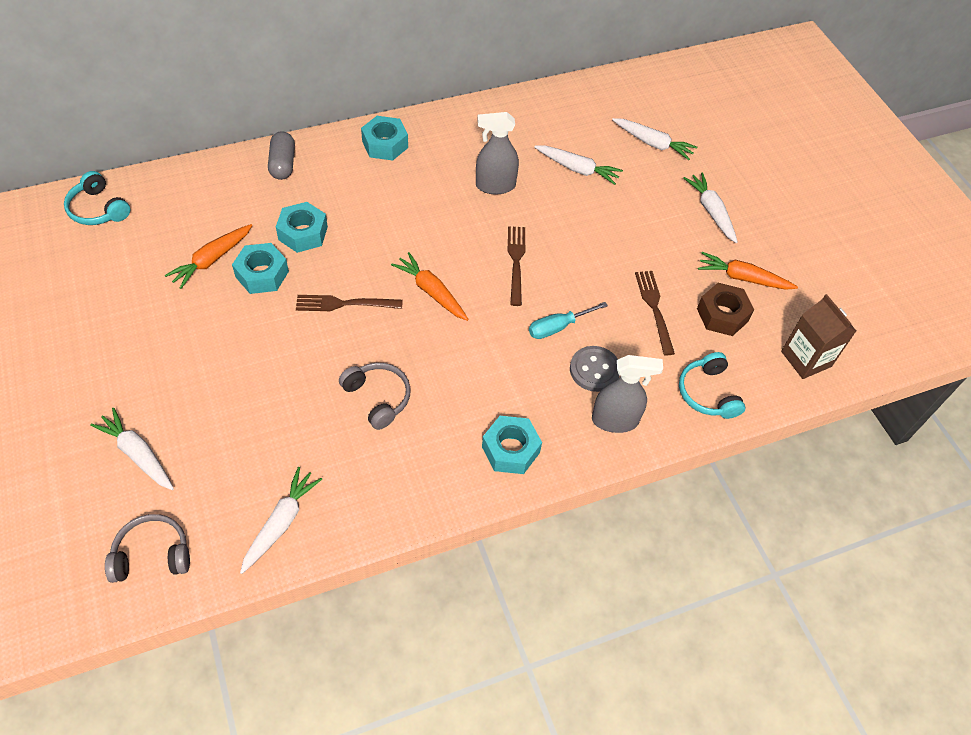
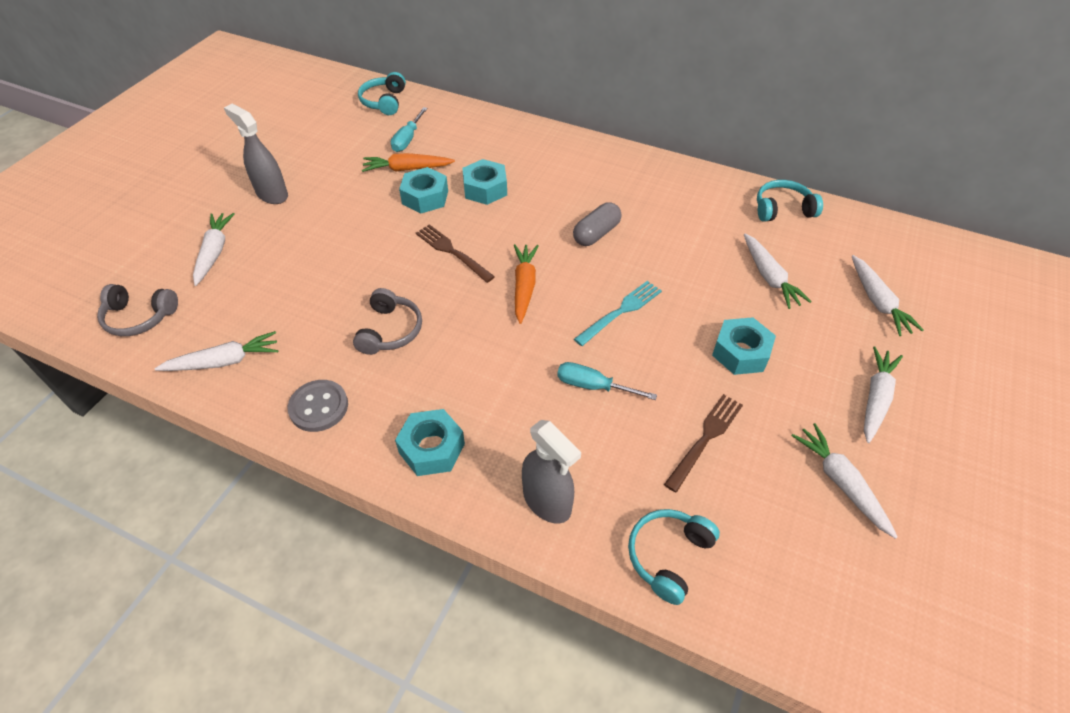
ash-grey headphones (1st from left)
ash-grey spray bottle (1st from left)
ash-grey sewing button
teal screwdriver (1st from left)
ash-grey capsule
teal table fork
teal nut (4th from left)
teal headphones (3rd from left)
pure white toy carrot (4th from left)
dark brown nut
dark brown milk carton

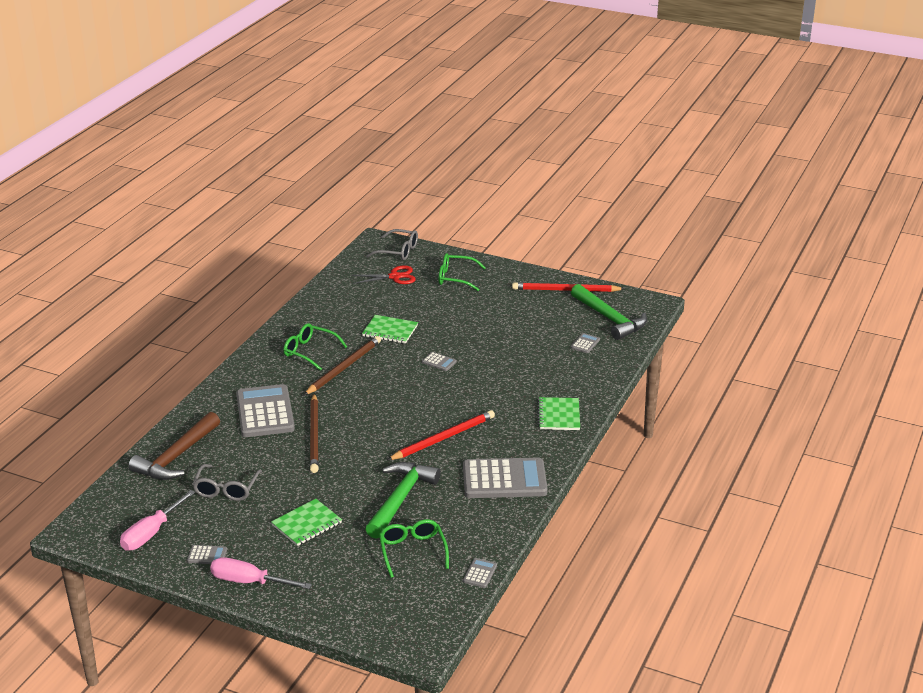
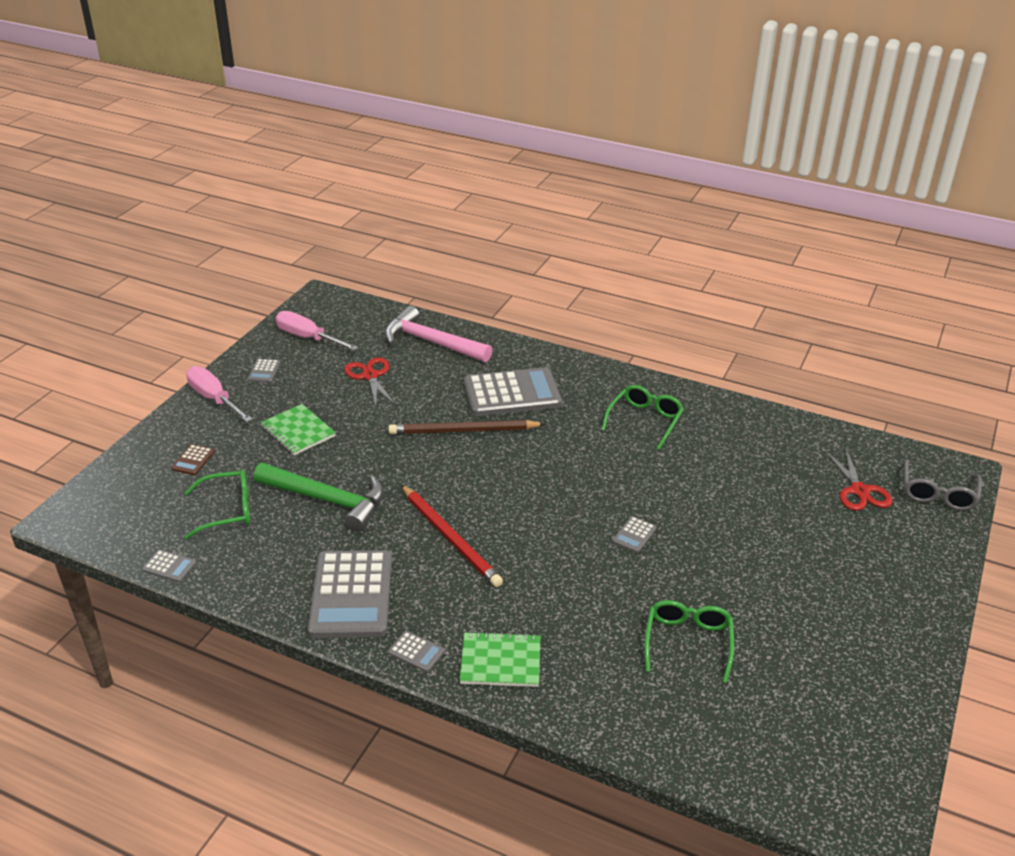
dark brown calculator
rose-pink screwdriver (1st from left)
crimson pair of scissors (1st from left)
rose-pink claw hammer
ash-grey calculator (4th from left)
green glasses (3rd from left)
dark brown wooden pencil (2nd from left in the first image)
green notepad (2nd from left in the first image)
crimson wooden pencil (2nd from left in the first image)
green claw hammer (2nd from left in the first image)

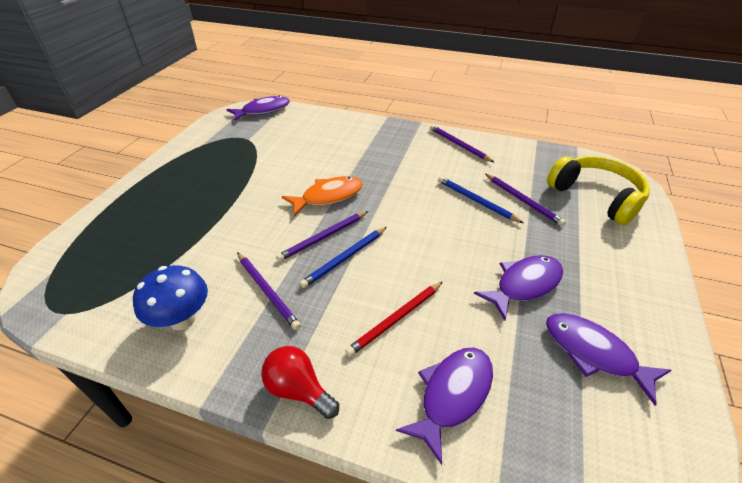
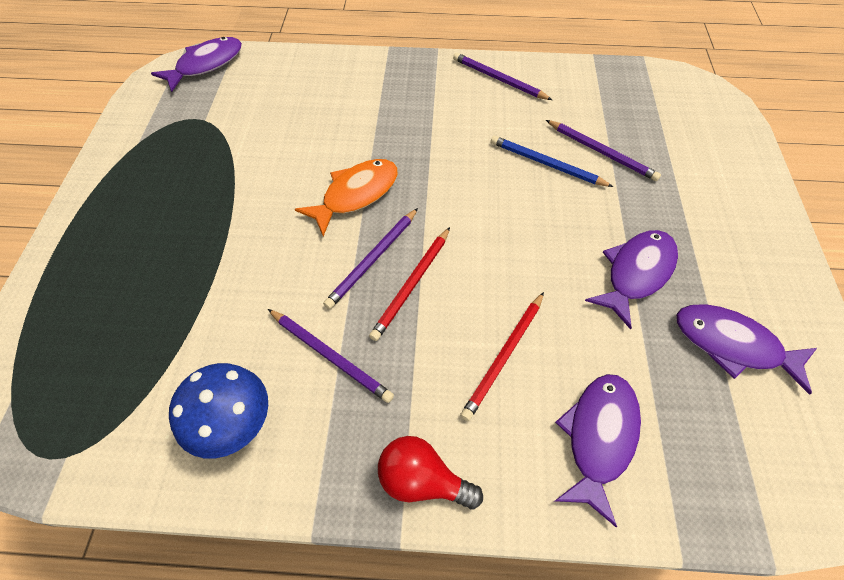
crimson wooden pencil (1st from left)
yellow headphones

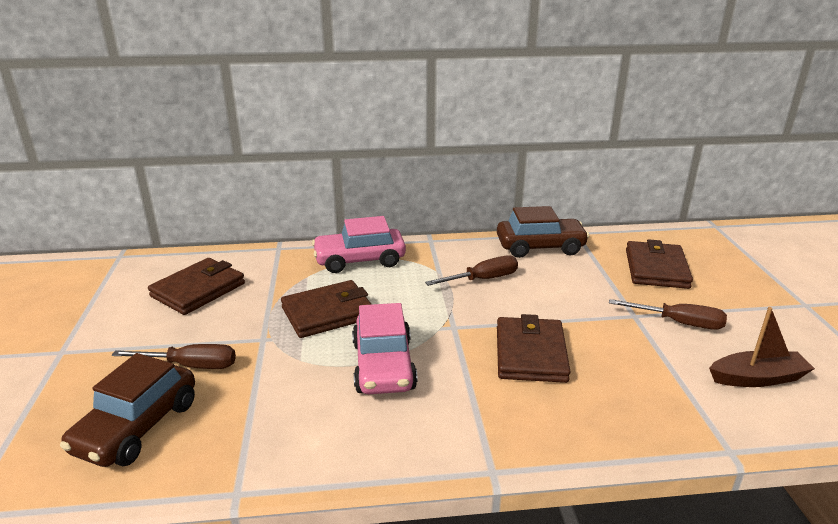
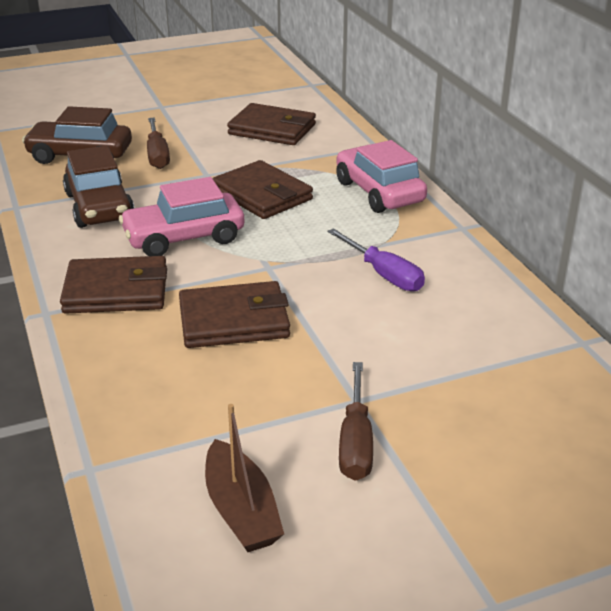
dark brown billfold (1st from left)
dark brown toy car (2nd from left)
violet screwdriver

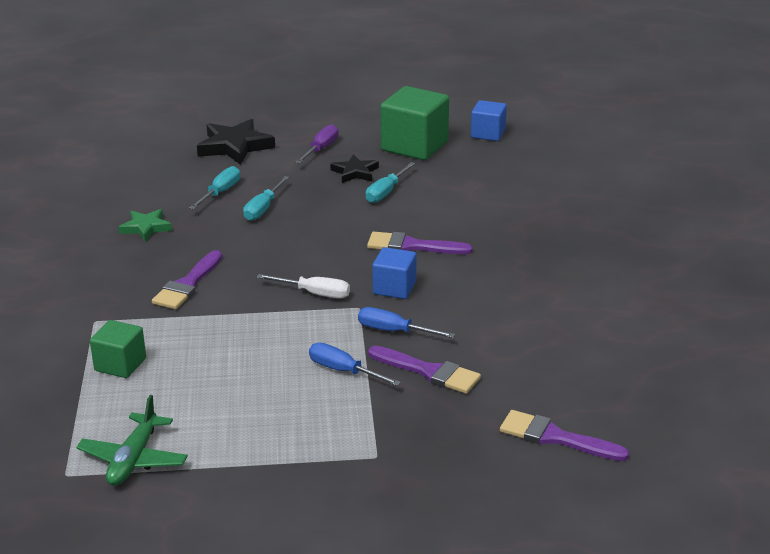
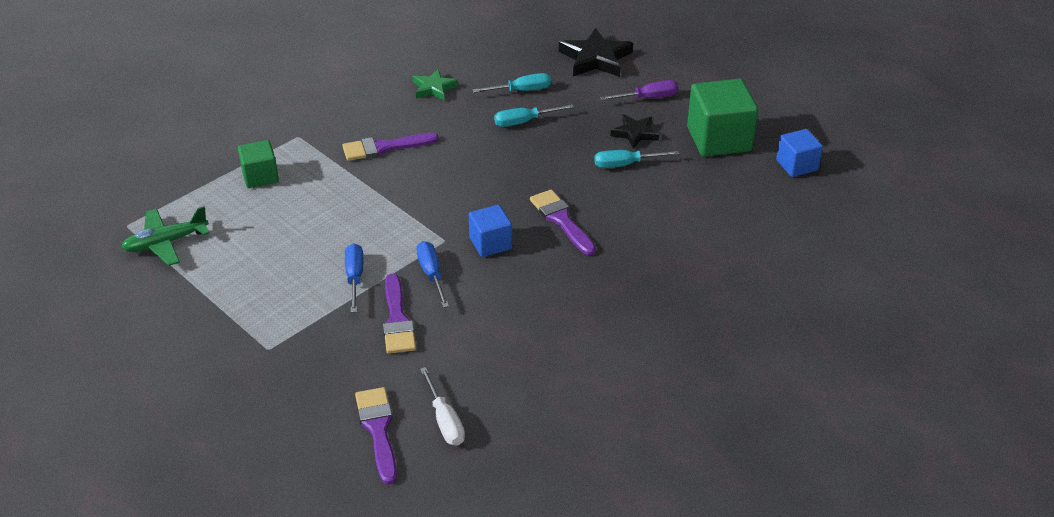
pure white screwdriver

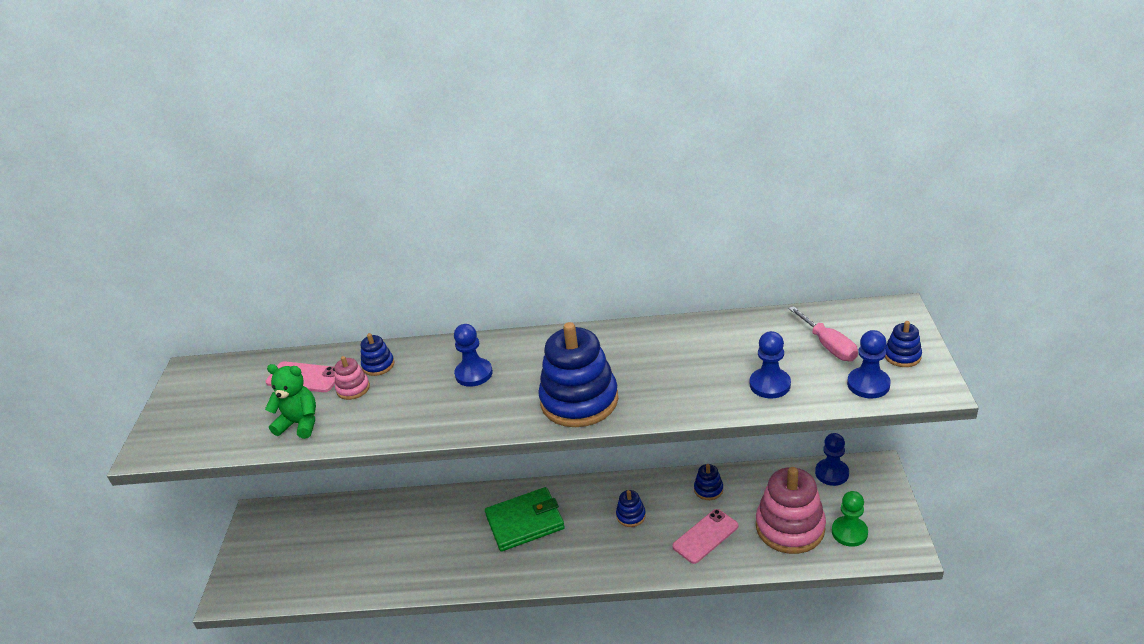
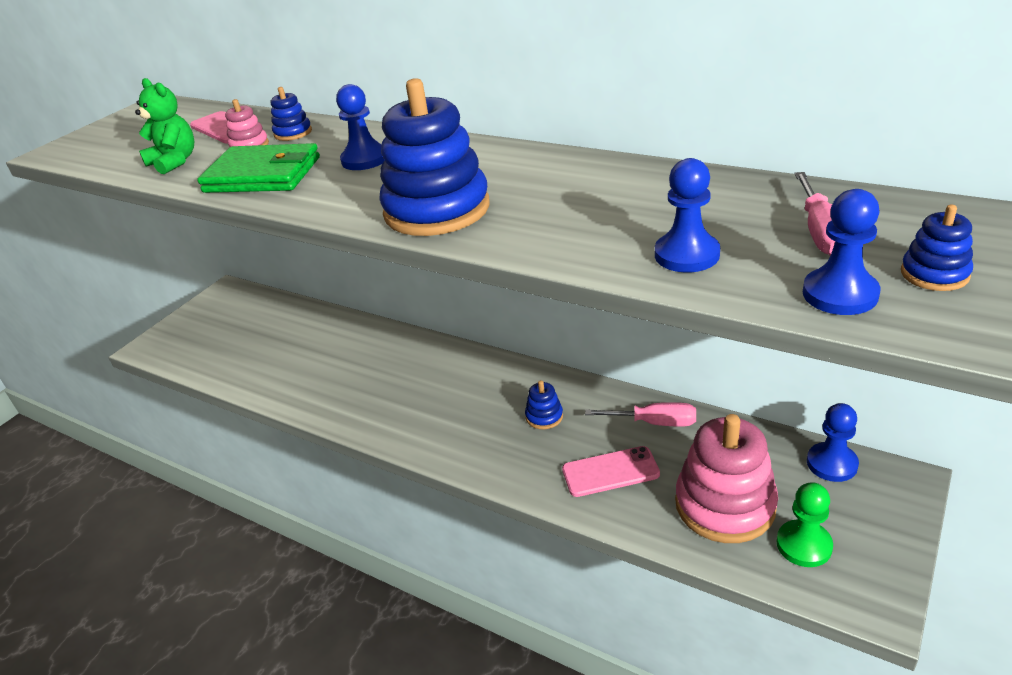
green billfold
rose-pink screwdriver (1st from left)

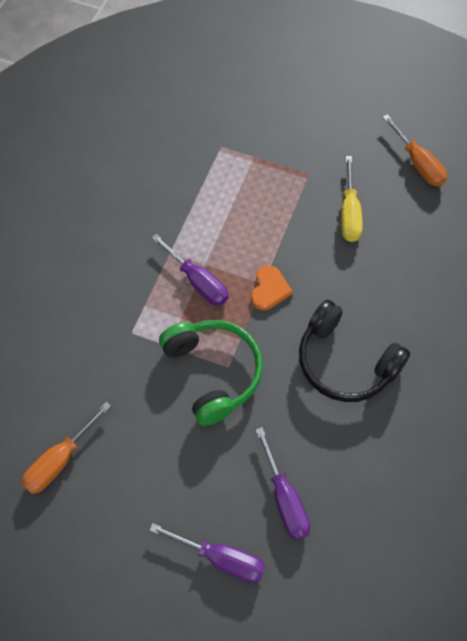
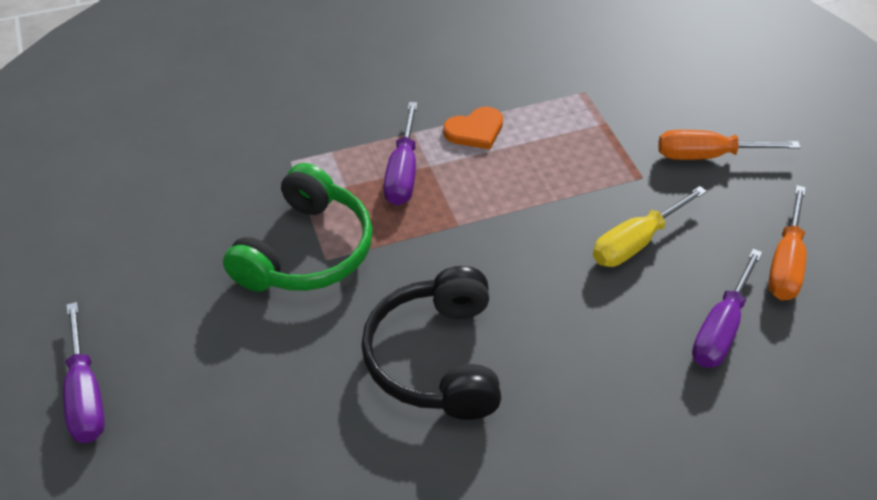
orange-coloured heart
orange-coloured screwdriver (1st from left)
violet screwdriver (3rd from left)

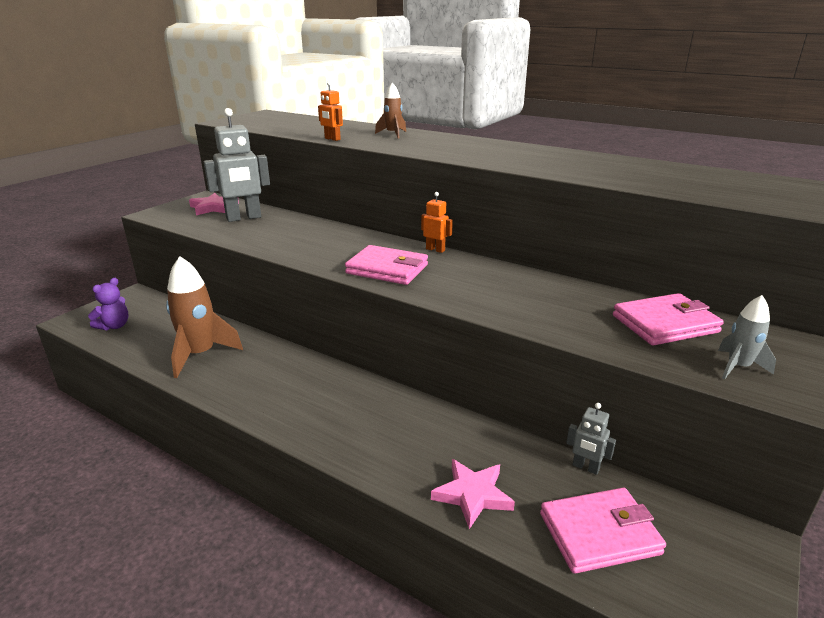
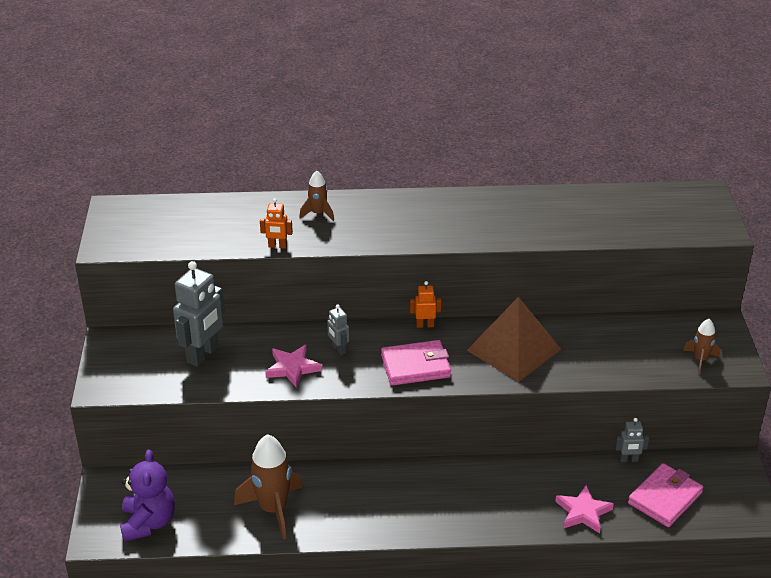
violet stuffed bear
rose-pink star (1st from left)
ash-grey toy robot (2nd from left)
dark brown solid pyramid
dark brown toy rocket (3rd from left)
rose-pink billfold (3rd from left in the first image)

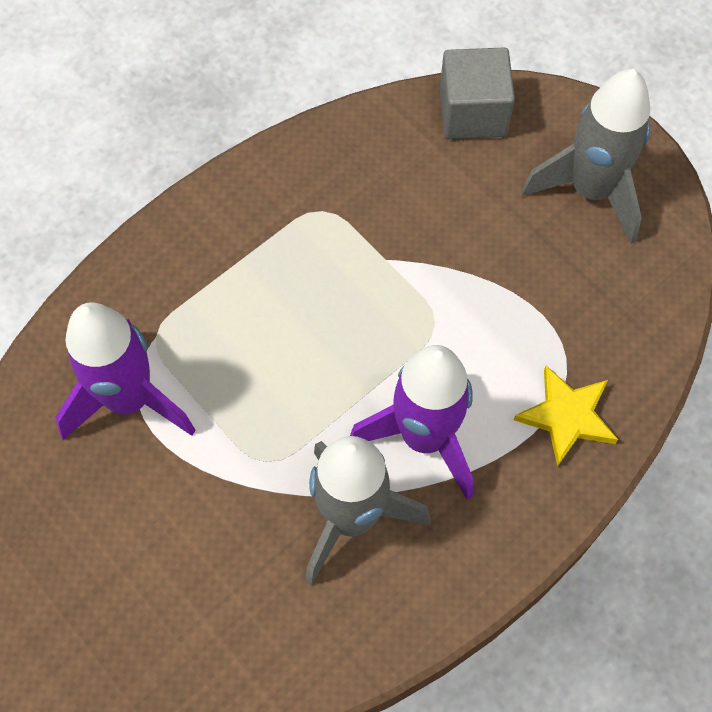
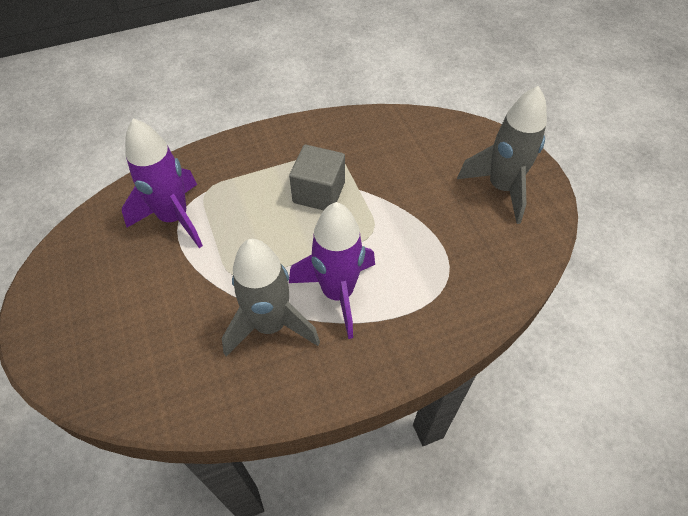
ash-grey block
yellow star

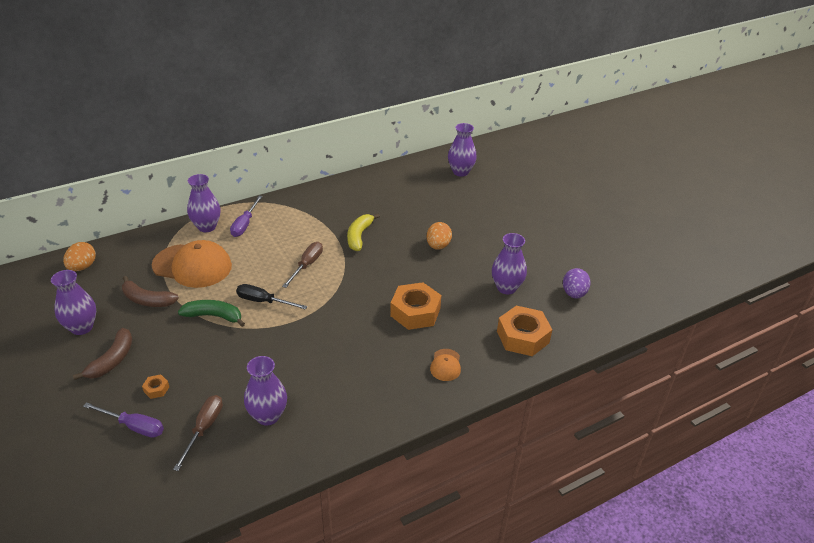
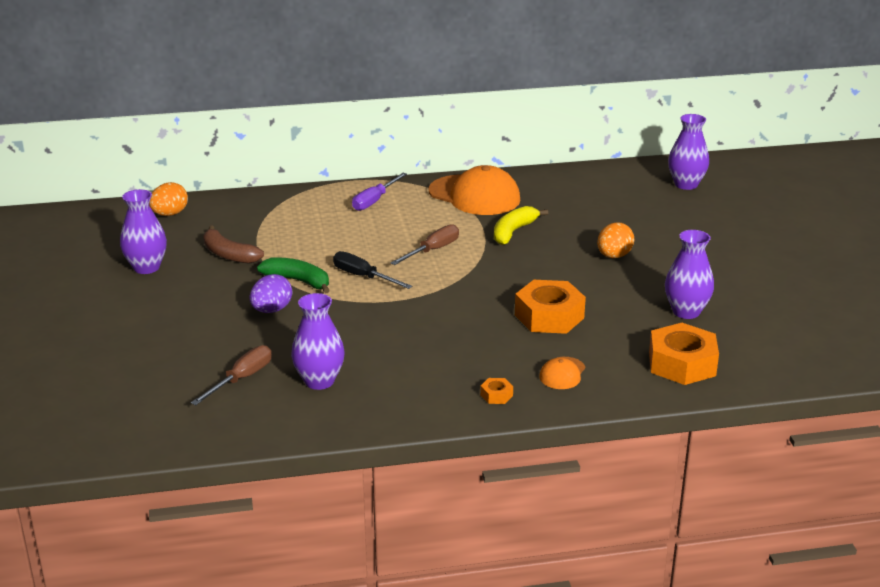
violet toy egg
orange-coloured cap (1st from left)
orange-coloured nut (1st from left)
dark brown banana (1st from left in the first image)
violet screwdriver (1st from left in the first image)
violet tall vase (2nd from left in the first image)

